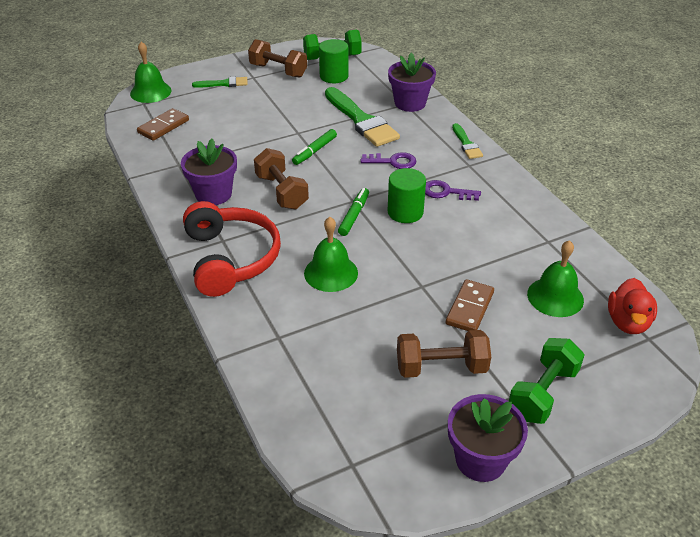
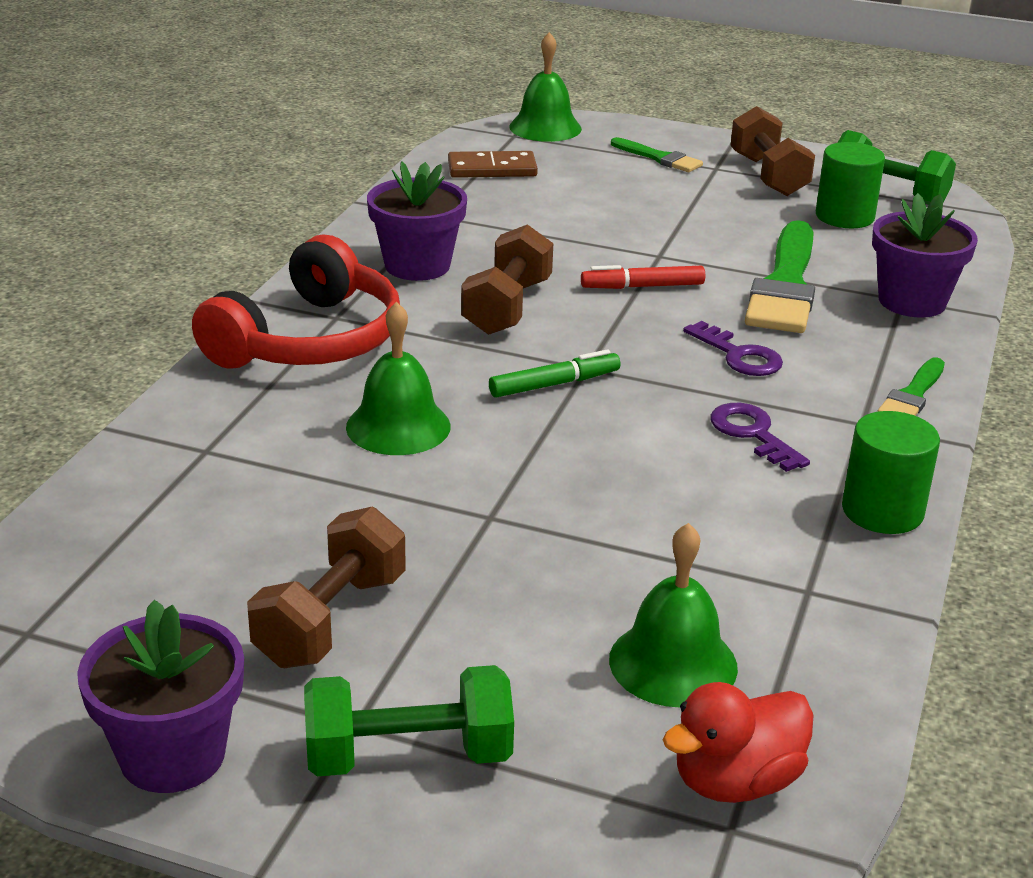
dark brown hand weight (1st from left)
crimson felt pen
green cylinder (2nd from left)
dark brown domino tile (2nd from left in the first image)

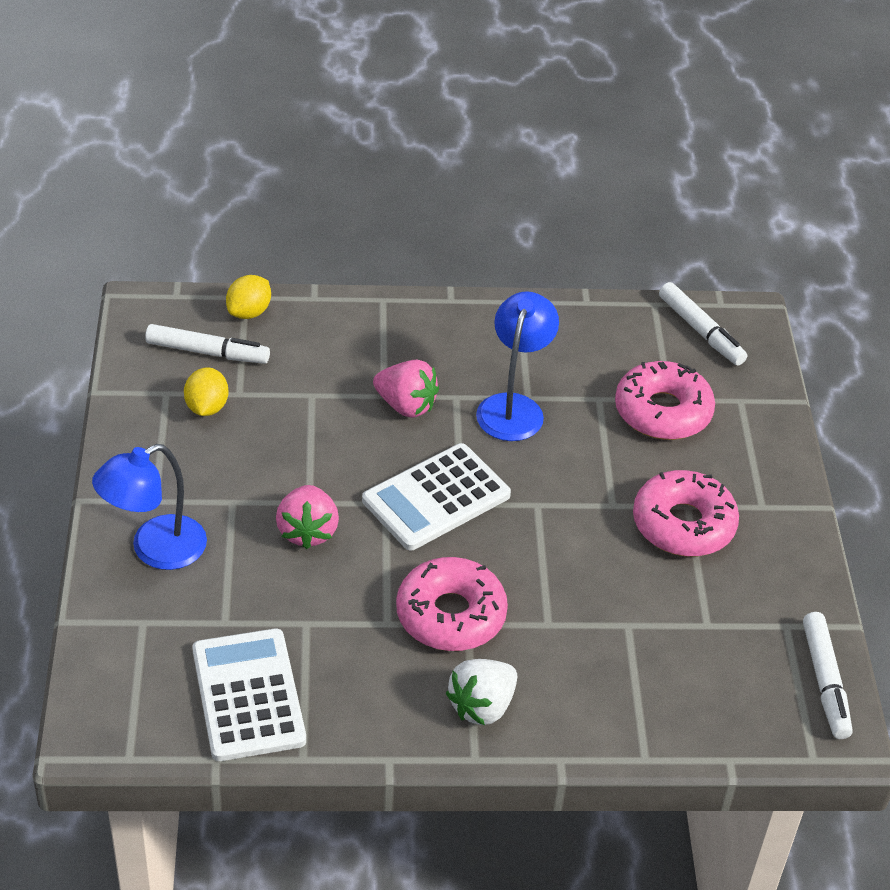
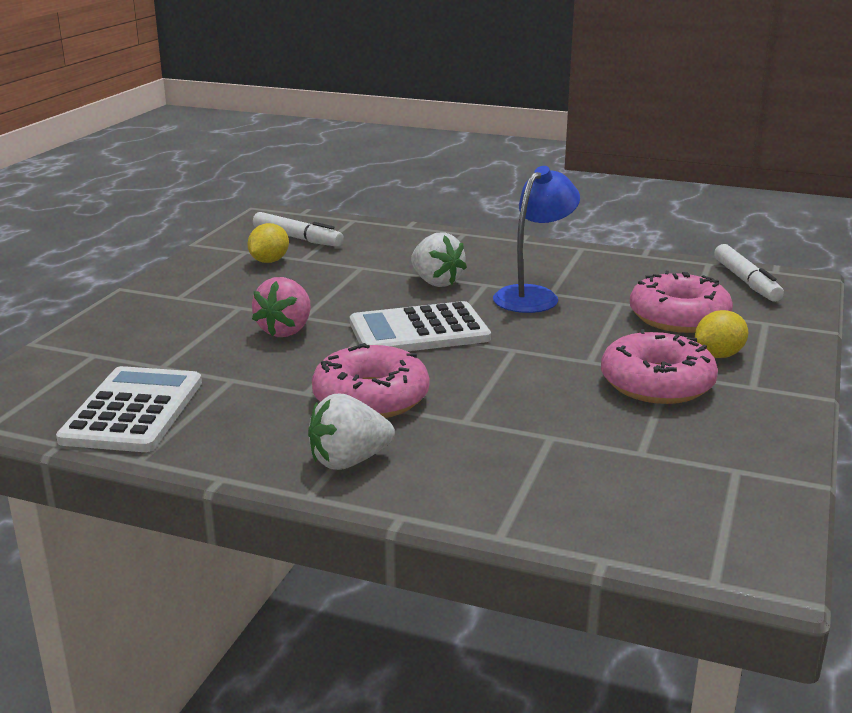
pure white berry (2nd from left)
yellow lemon (2nd from left)
royal blue desk lamp (1st from left in the first image)
pure white felt pen (3rd from left in the first image)

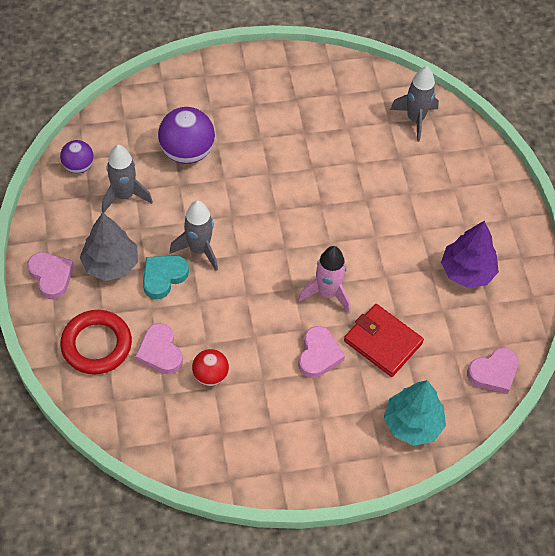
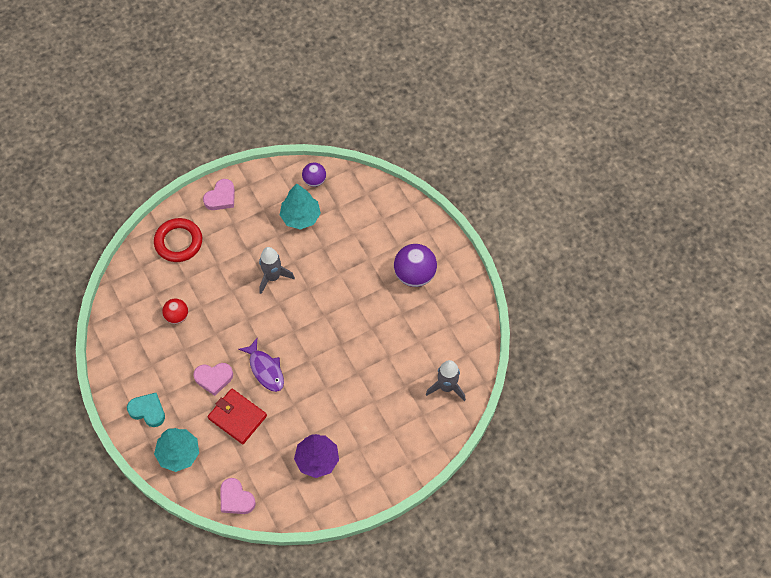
teal heart
crimson billfold
violet fish
teal tree (2nd from left)
violet sphere (2nd from left)
ash-grey tree
rose-pink heart (2nd from left in the first image)

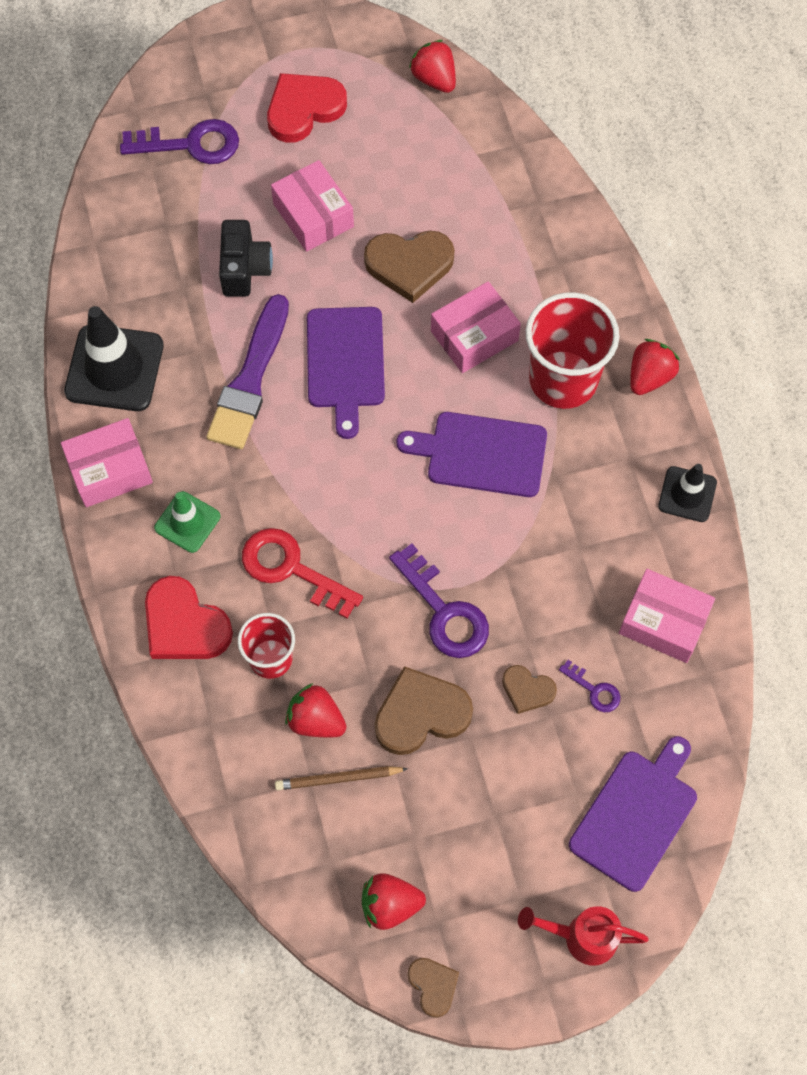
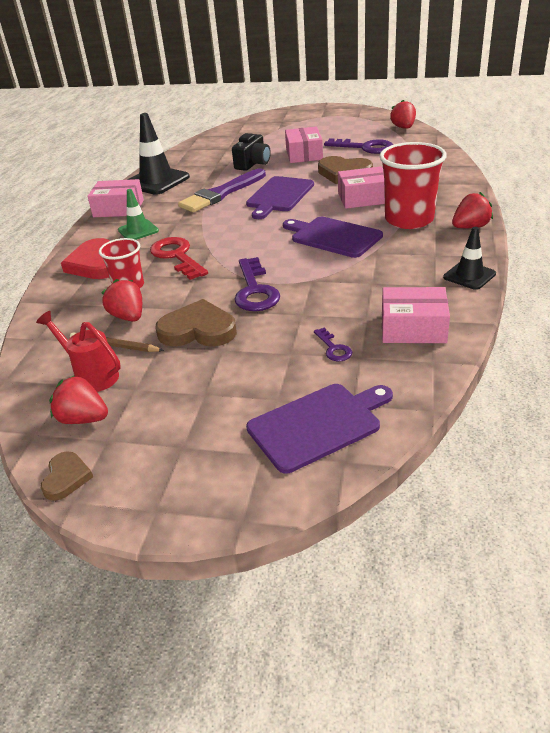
crimson watering can
violet key (3rd from left)
rose-pink box (4th from left)
crimson heart (2nd from left in the first image)
dark brown heart (4th from left in the first image)

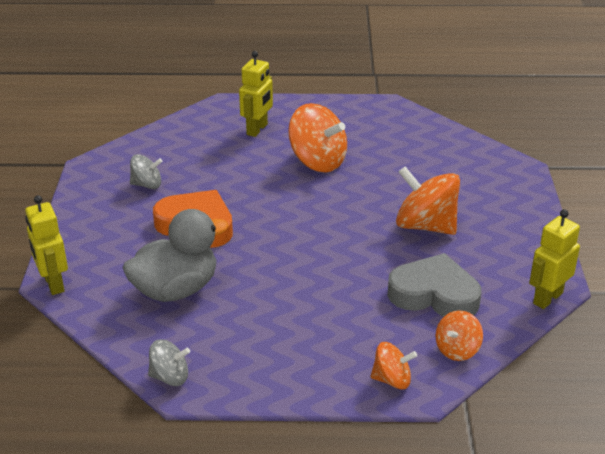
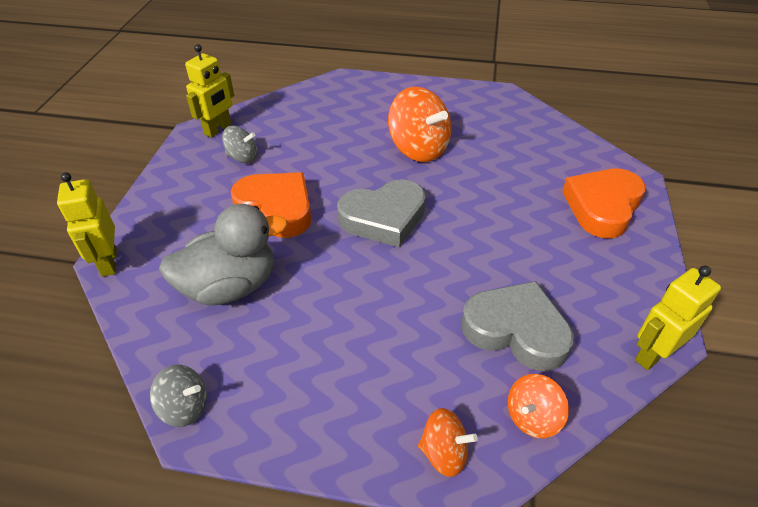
yellow toy robot (2nd from left)
ash-grey heart (1st from left)
orange-coloured heart (2nd from left)
orange-coloured spinning top (3rd from left in the first image)

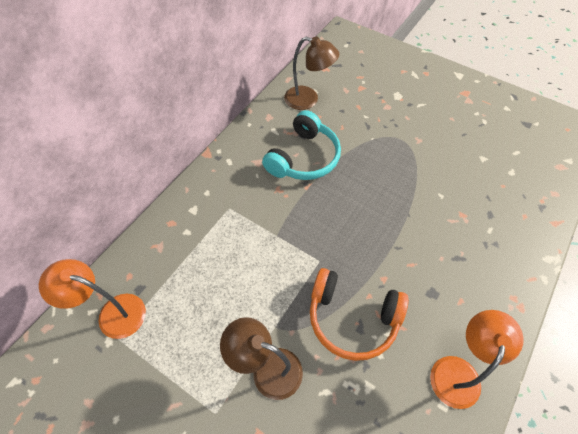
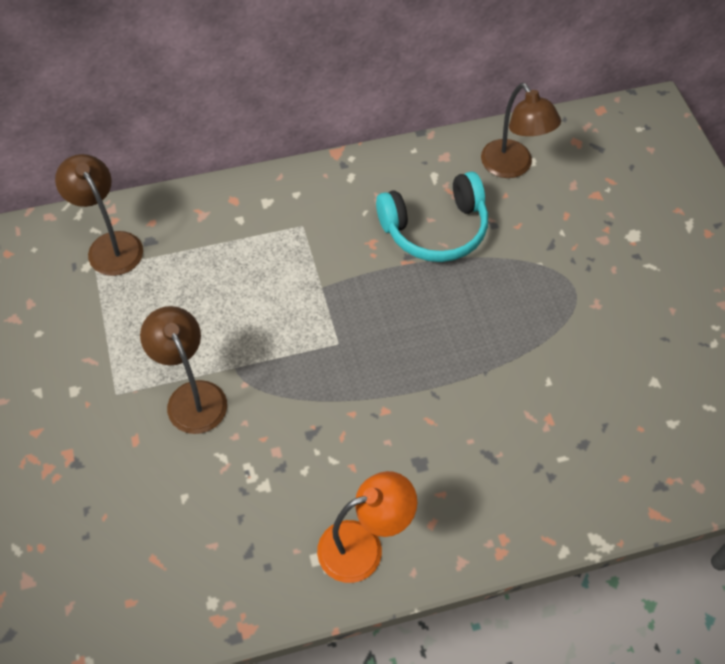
dark brown desk lamp (1st from left)
orange-coloured headphones

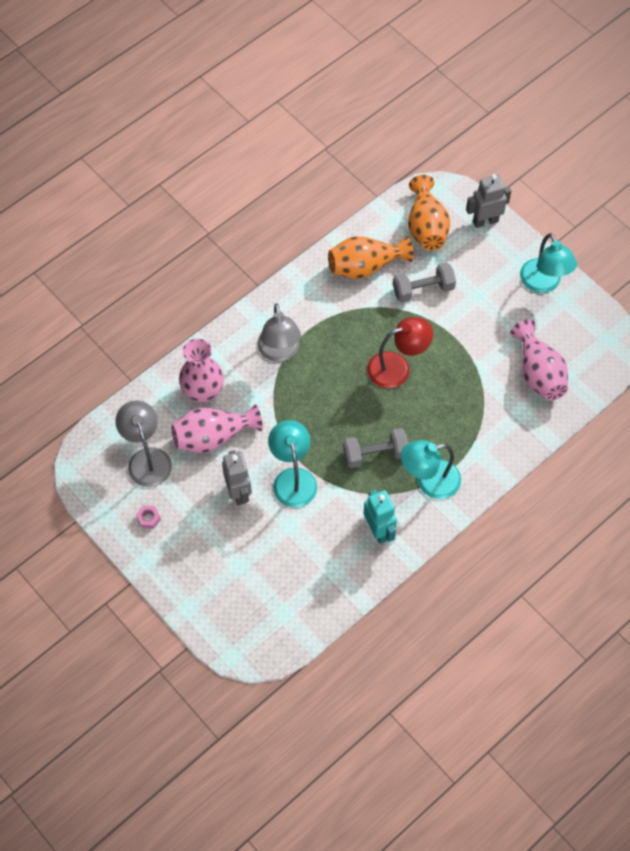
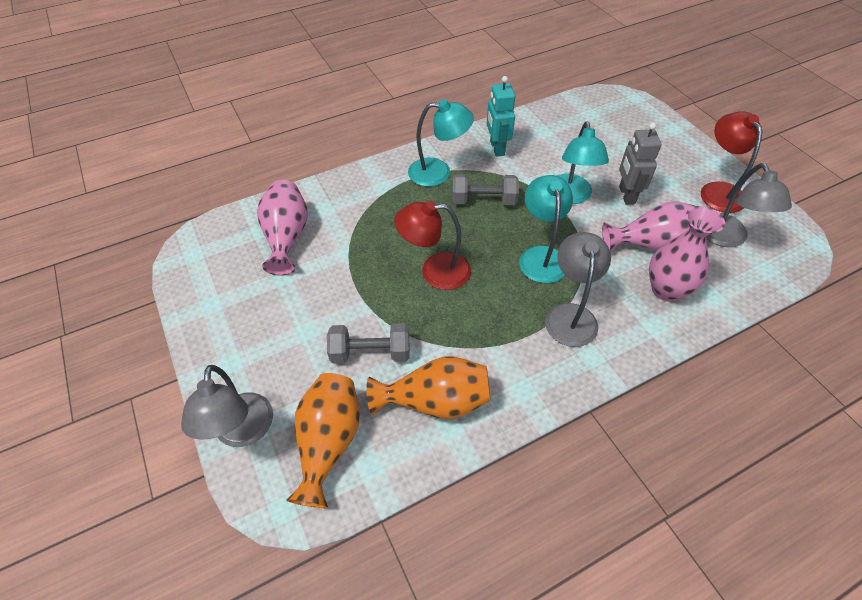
ash-grey desk lamp (1st from left)
teal desk lamp (2nd from left)
crimson desk lamp (2nd from left)

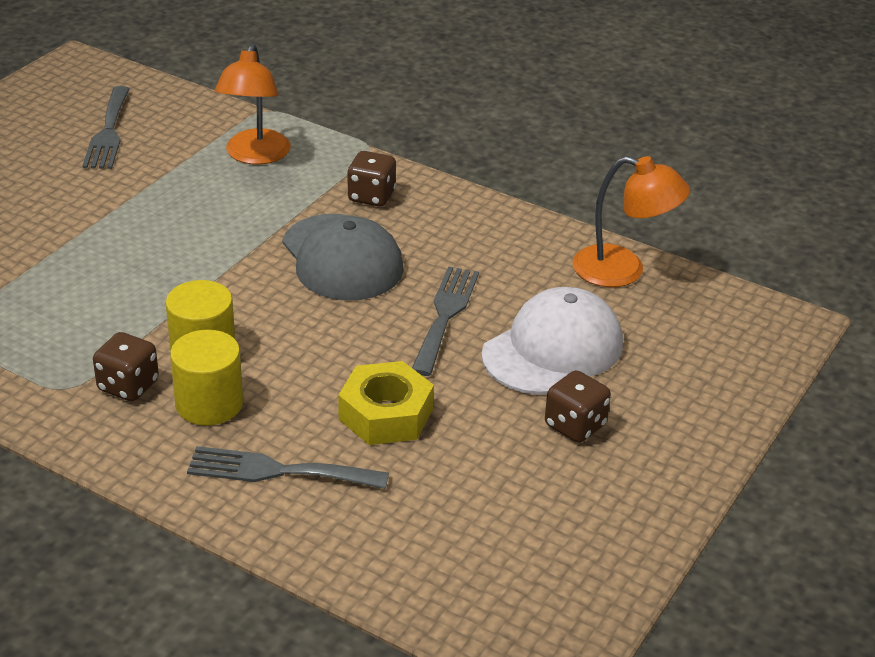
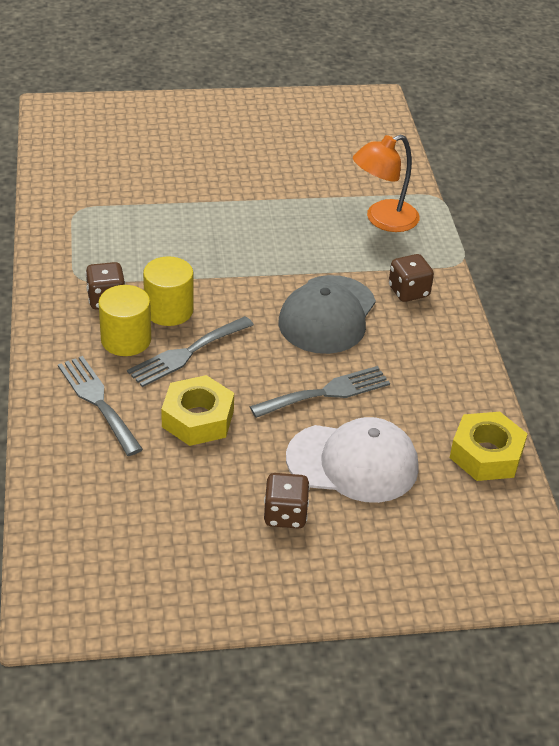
ash-grey table fork (2nd from left)
yellow nut (2nd from left)

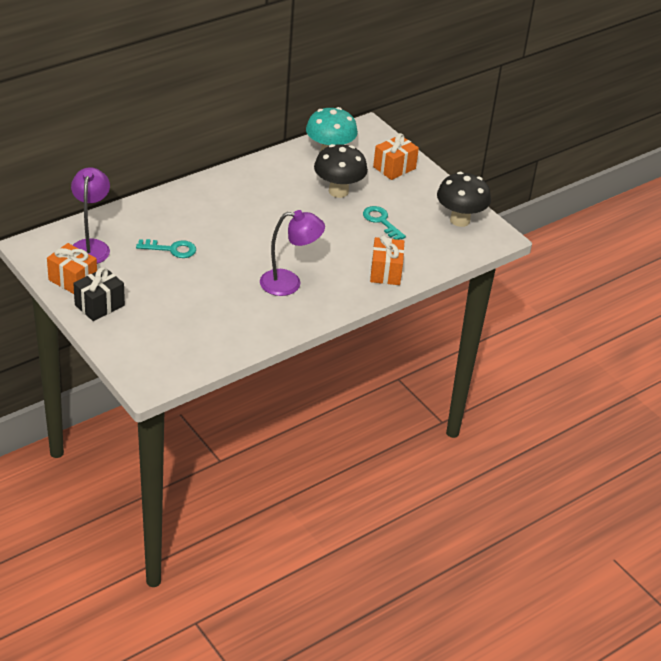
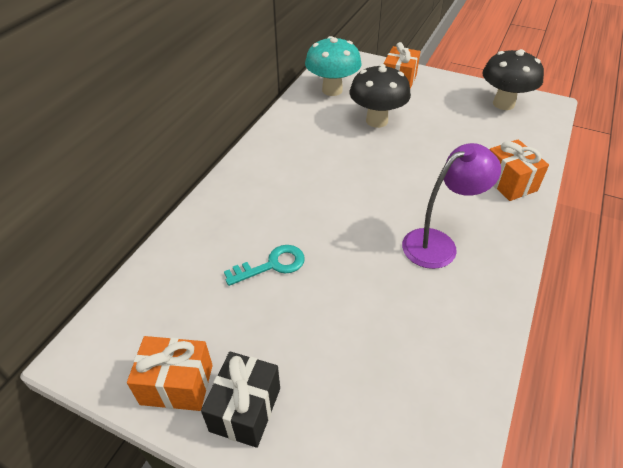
violet desk lamp (1st from left in the first image)
teal key (2nd from left in the first image)

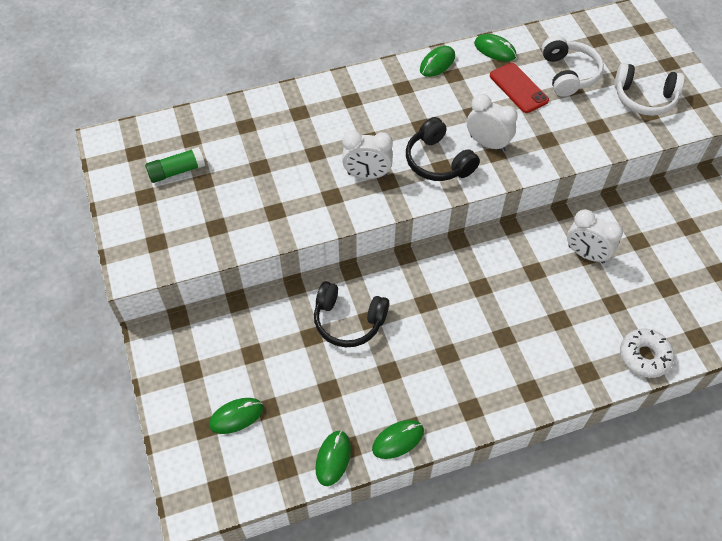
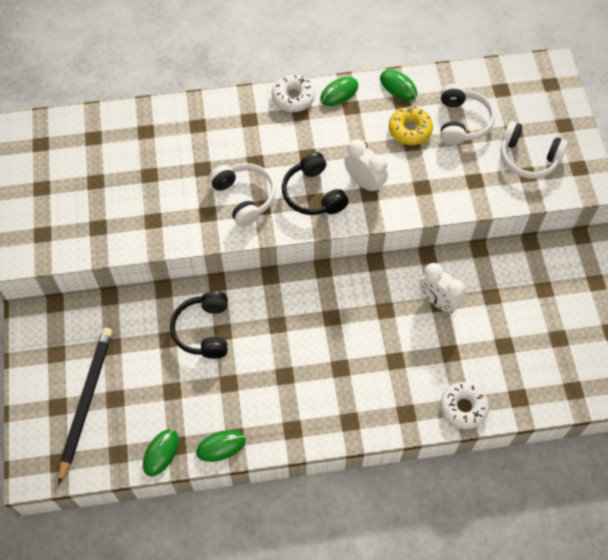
ebony wooden pencil
ebony headphones (1st from left)
pure white headphones (1st from left)
pure white glazed donut (1st from left)
yellow glazed donut
green stick of glue

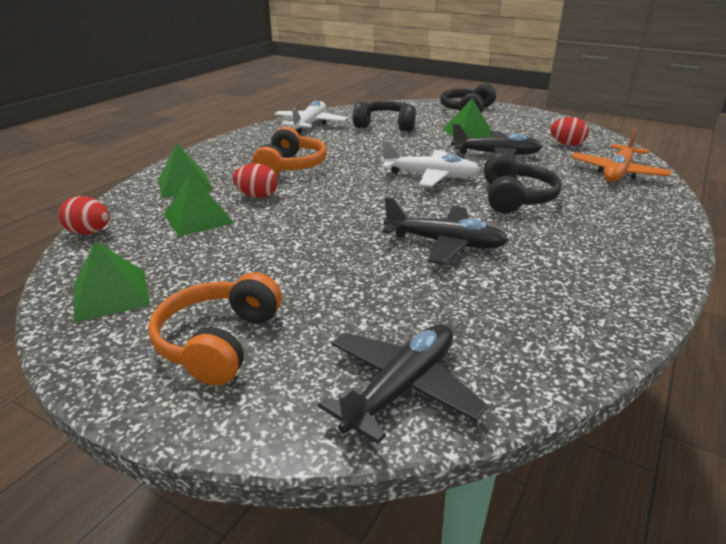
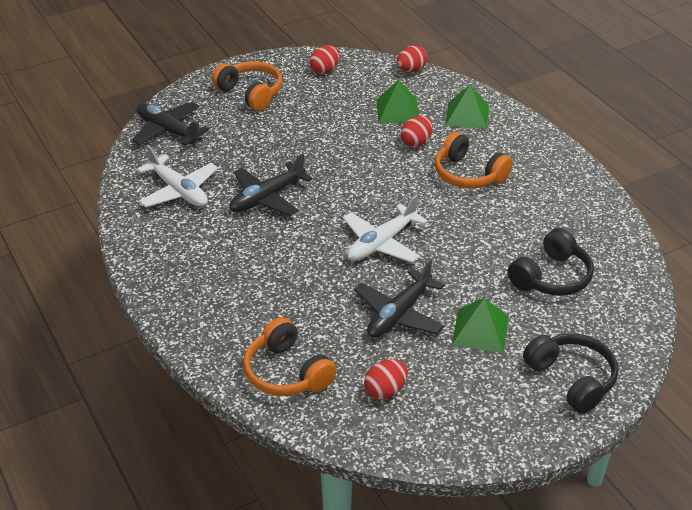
ebony toy plane (1st from left)
pure white toy plane (1st from left)
orange-coloured headphones (2nd from left)
crimson toy egg (1st from left)
ebony headphones (3rd from left in the first image)

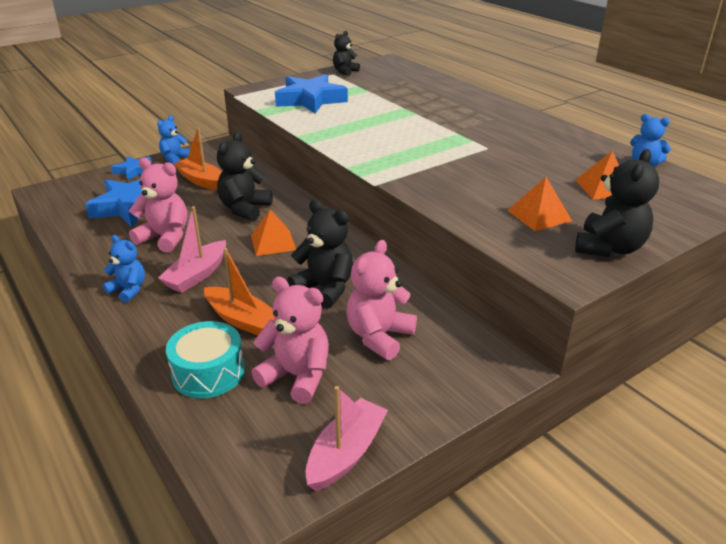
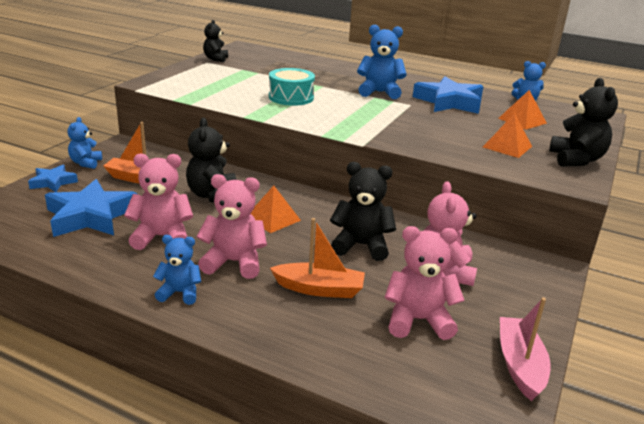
rose-pink stuffed bear (2nd from left)
teal toy drum
royal blue stuffed bear (3rd from left)
royal blue star (3rd from left)

